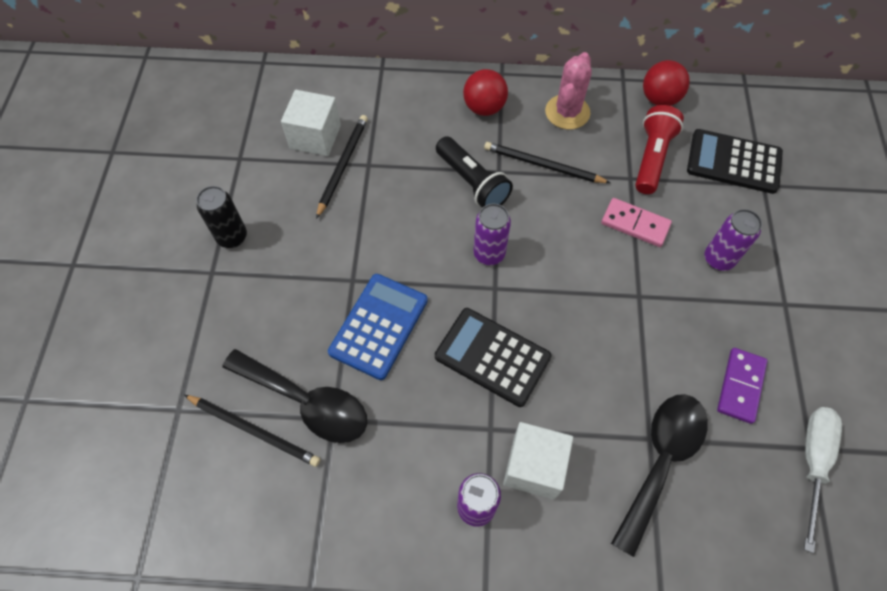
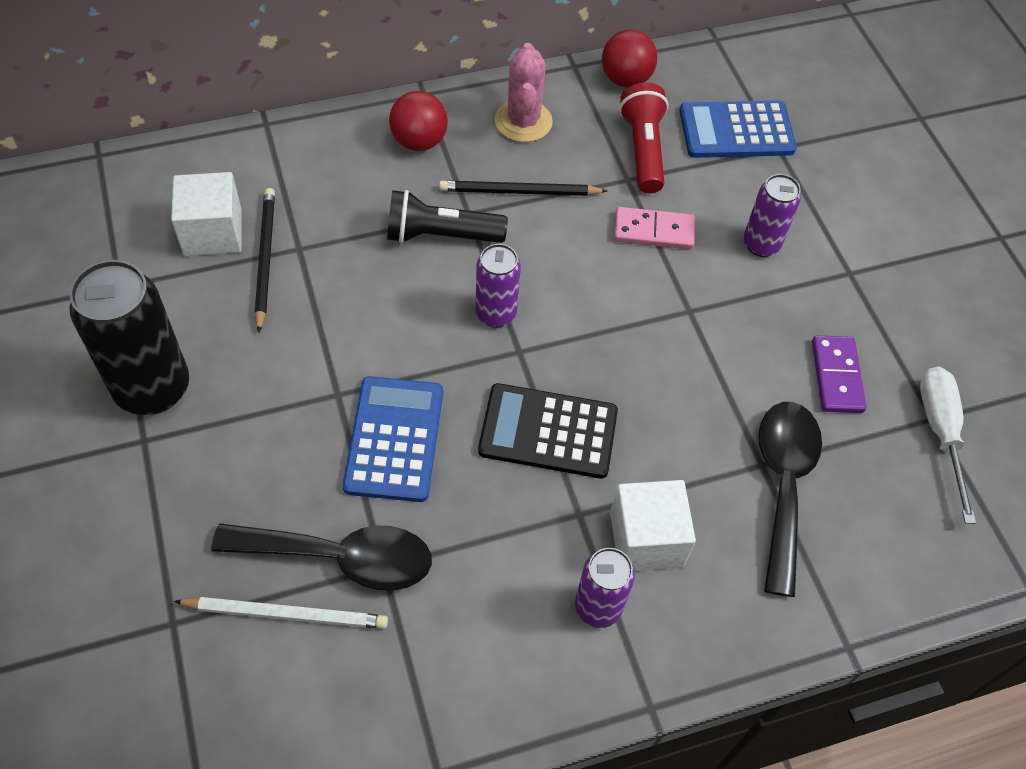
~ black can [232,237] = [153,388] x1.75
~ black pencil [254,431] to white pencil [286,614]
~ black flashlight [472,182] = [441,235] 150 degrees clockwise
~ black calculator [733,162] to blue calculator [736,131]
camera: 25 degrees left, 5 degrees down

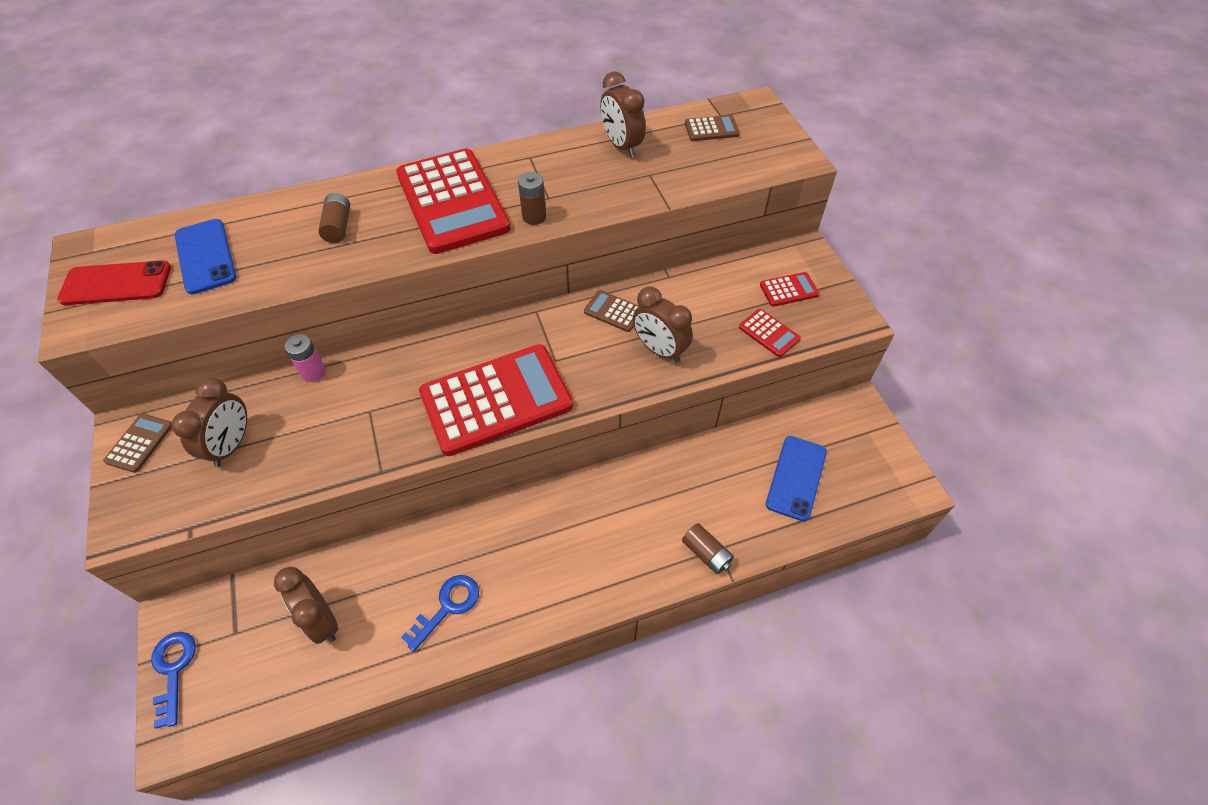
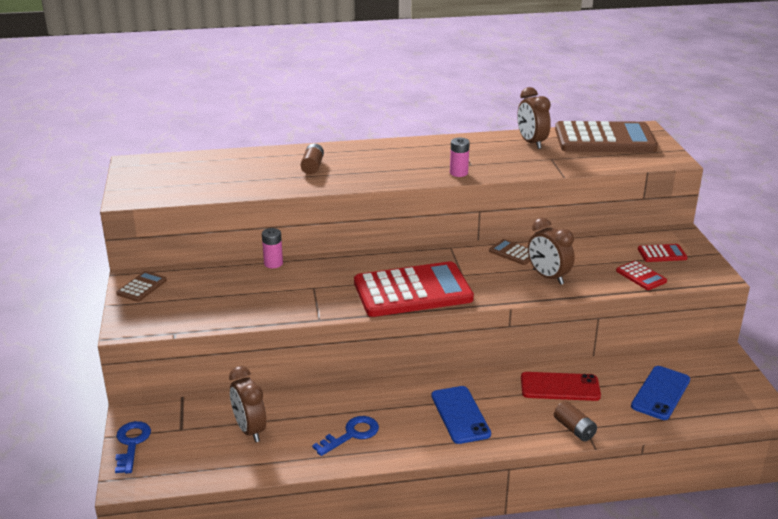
~ blue phone [205,256] to [460,415]
~ brown battery [534,217] to pink battery [458,173]
~ red phone [116,284] to [560,387]
~ brown calculator [711,129] = [604,139] x2.36
- brown clock [231,445]
- red calculator [452,202]
camera: 10 degrees right, 25 degrees down

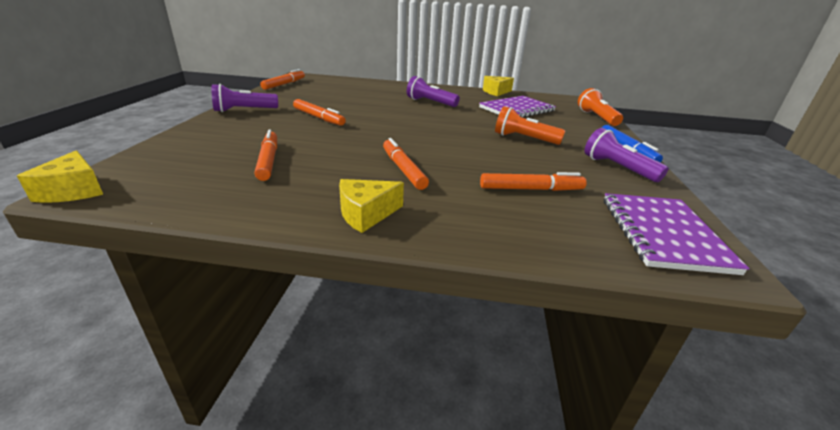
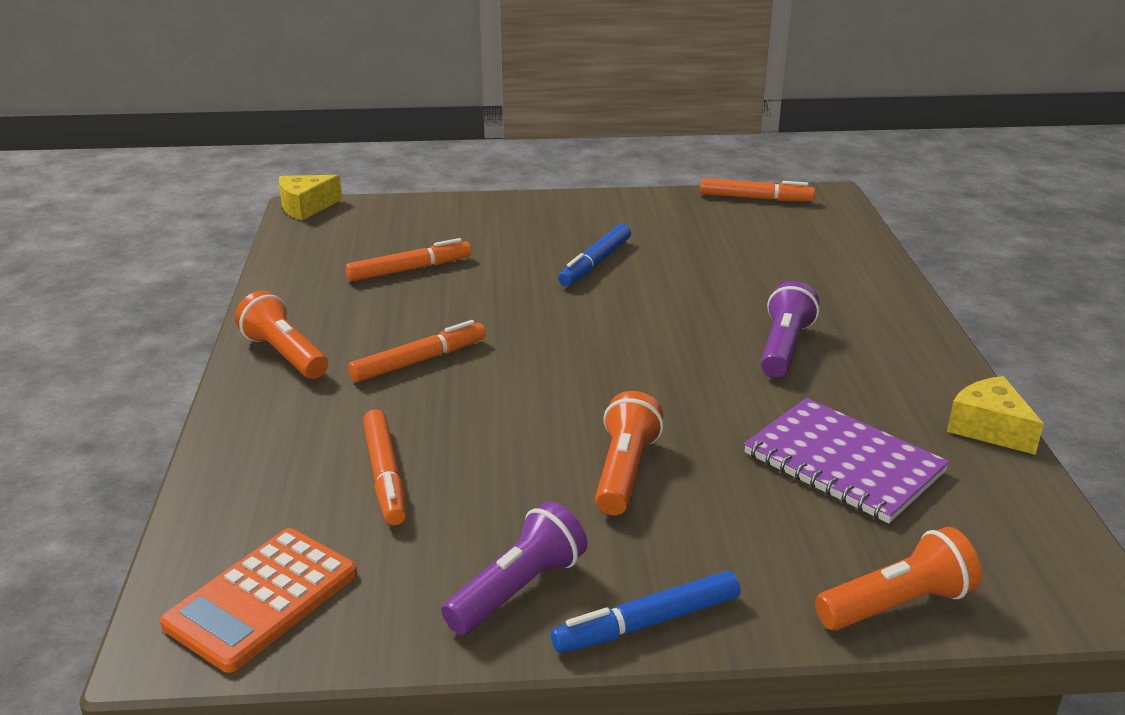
~ purple notebook [663,233] to orange calculator [262,599]
~ yellow cheese [366,214] to orange flashlight [285,354]
~ orange marker [318,117] to blue marker [595,263]
- purple flashlight [244,110]
camera: 80 degrees right, 0 degrees up

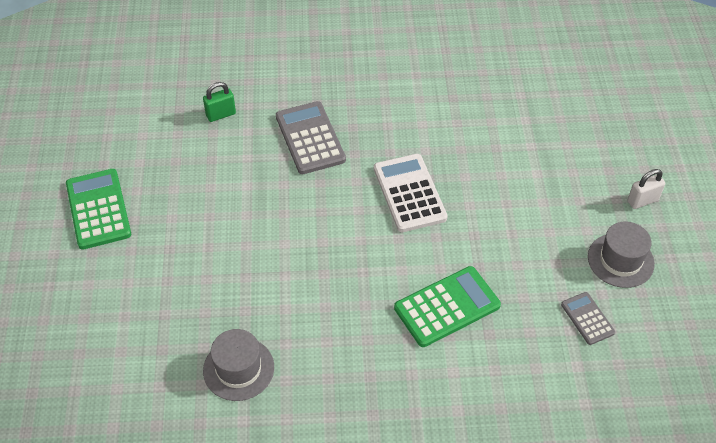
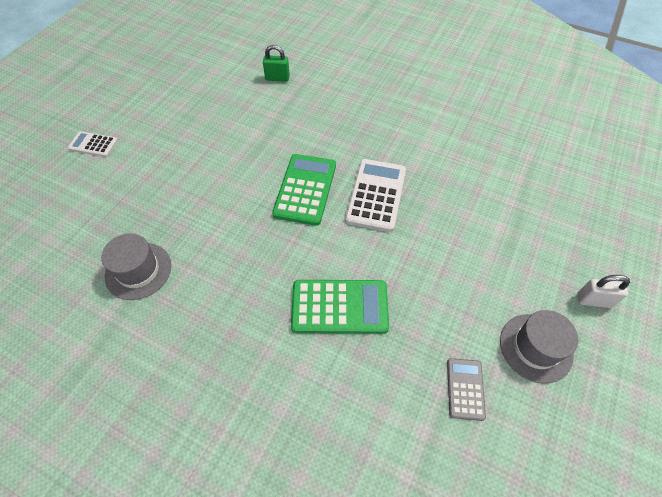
+ white calculator [93,144]
~ green calculator [98,209] to [305,189]
- grey calculator [310,138]
camera: 30 degrees right, 5 degrees up

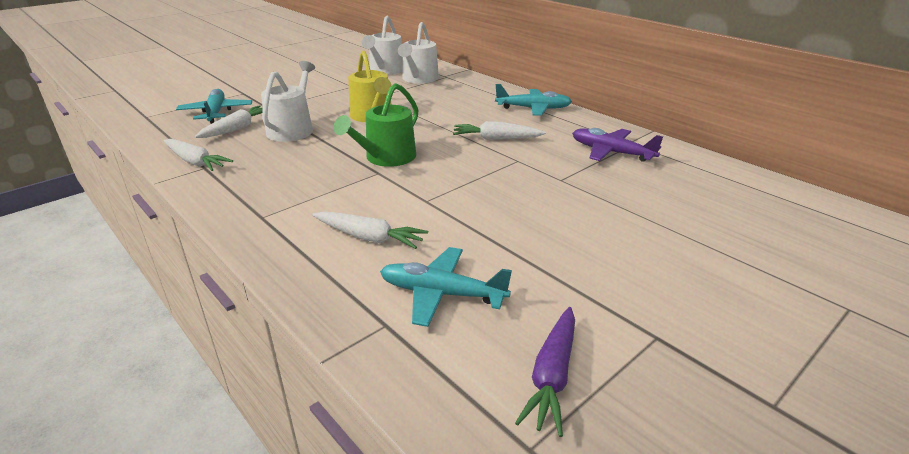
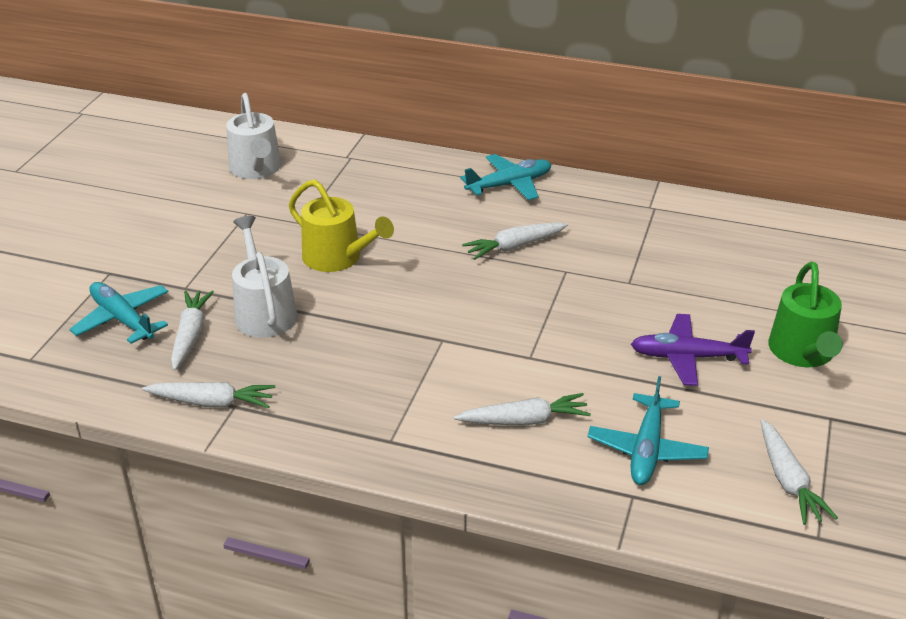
~ turquoise plane [441,294] = [646,449] 60 degrees counterclockwise
~ purple plane [611,152] to [687,357]
~ purple carrot [552,376] to white carrot [788,481]
~ green watering can [386,158] to [802,352]
- white watering can [419,79]
camera: 30 degrees left, 5 degrees up

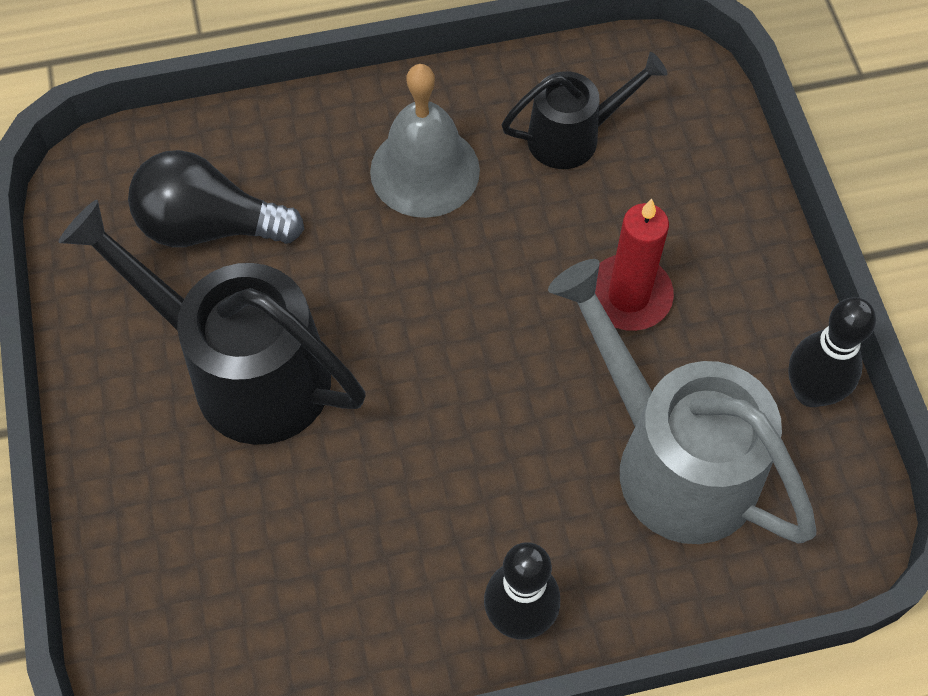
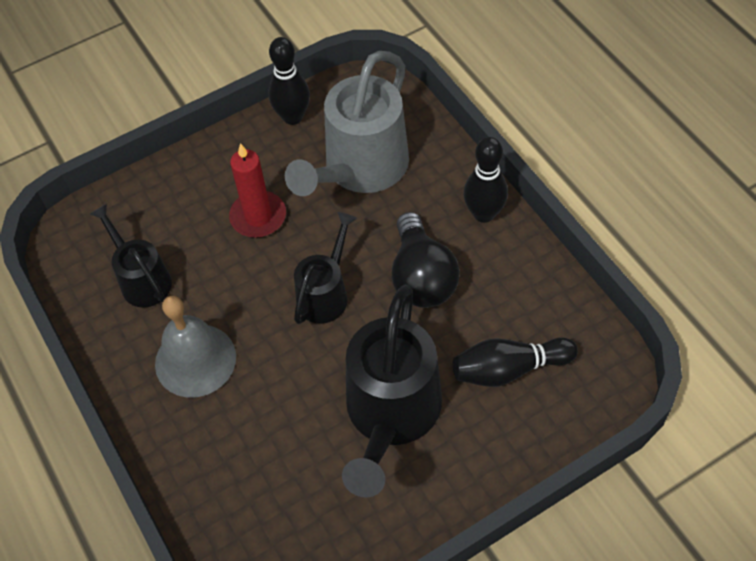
+ black watering can [326,293]
~ black light bulb [209,226] to [421,277]
+ black bowling pin [509,369]
camera: 105 degrees left, 5 degrees down

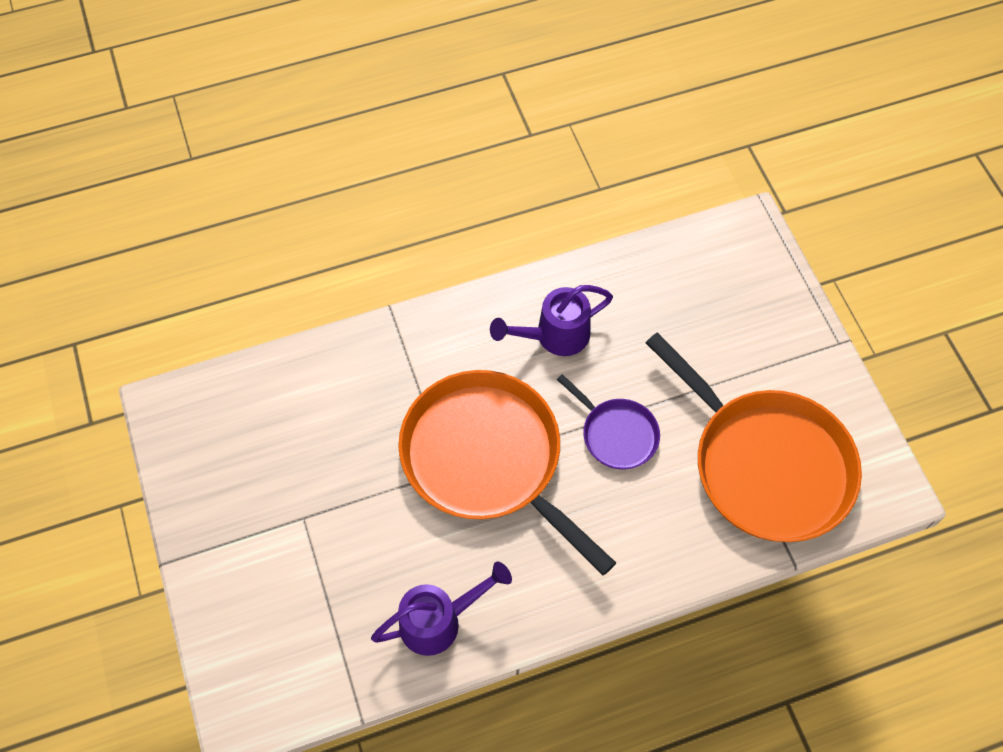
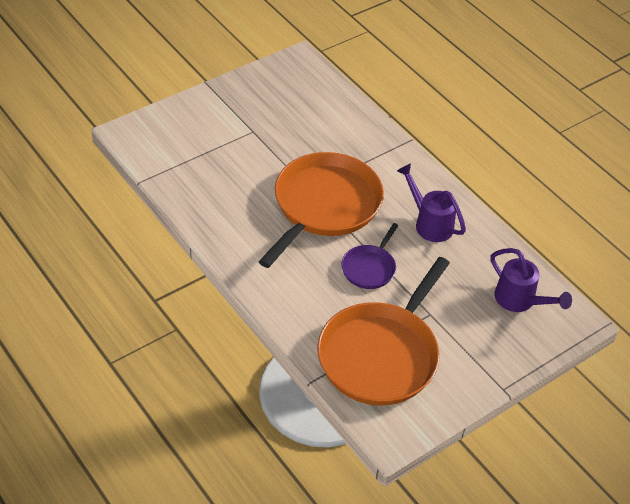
~ purple watering can [439,621] to [519,301]
camera: 70 degrees right, 15 degrees down

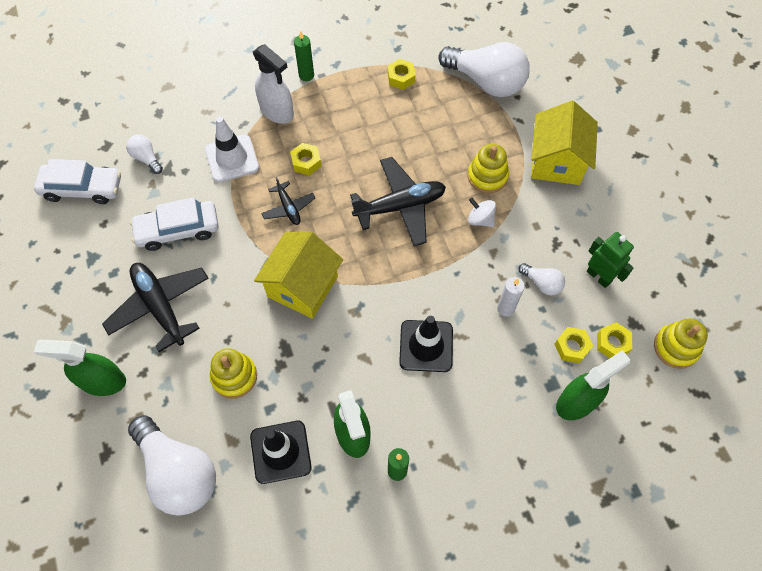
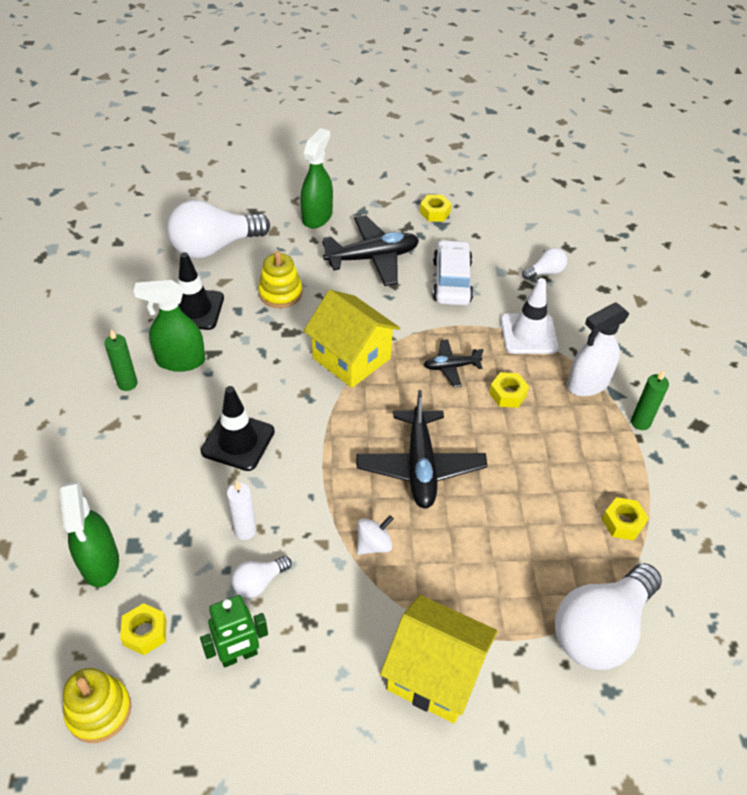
~ yellow nut [572,347] to [435,212]
- white car [82,188]
- yellow stacking toy [487,176]
camera: 105 degrees right, 15 degrees down

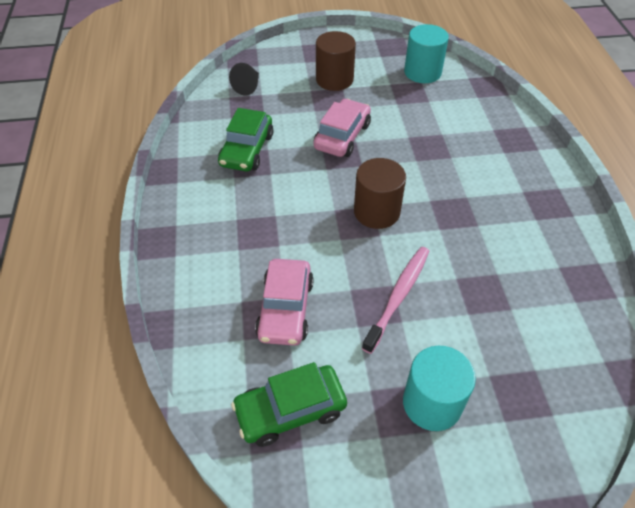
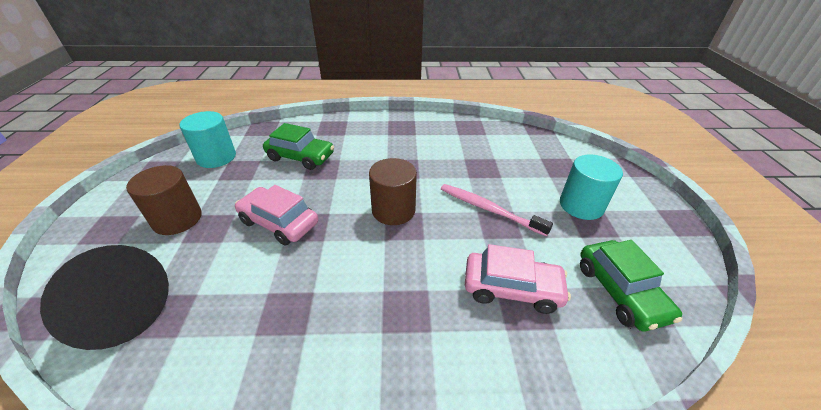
~ black cone [248,86] = [119,310] x1.98
~ green car [247,150] to [300,157]
camera: 85 degrees left, 10 degrees down

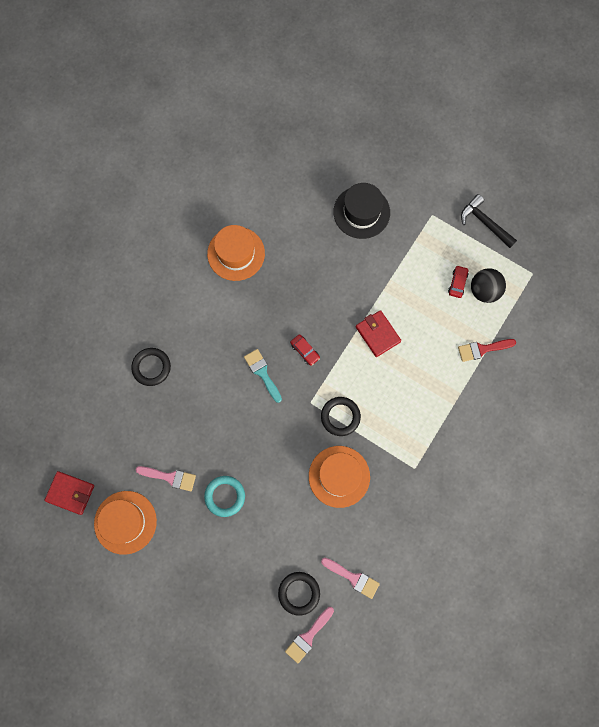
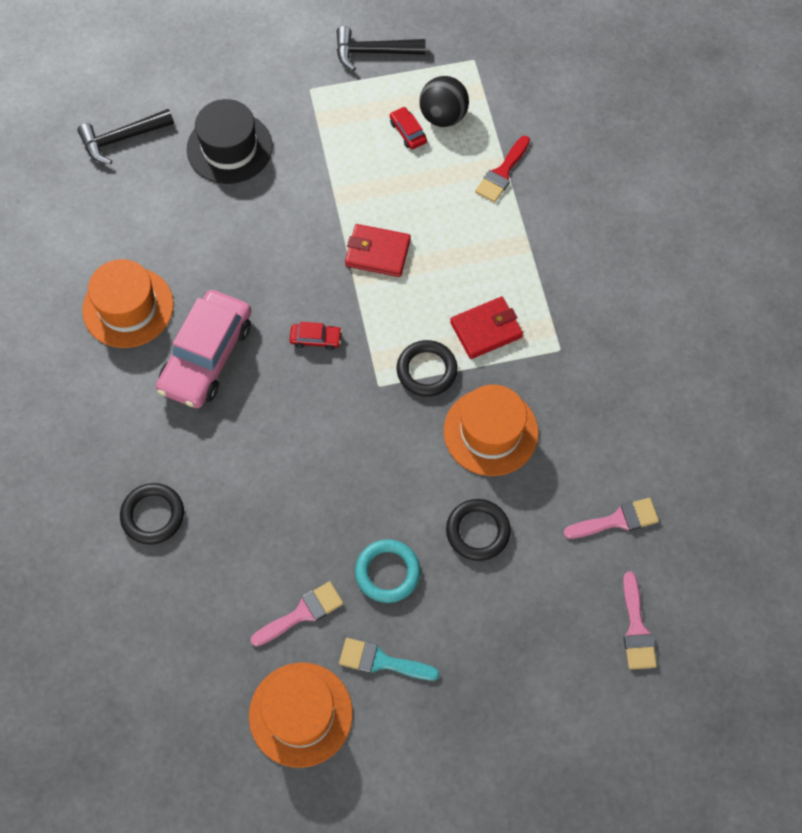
+ black hammer [122,139]
+ pink car [206,356]
~ turquoise brush [262,373] to [382,661]
~ black ring [299,593] to [477,531]
~ red wallet [70,493] to [486,330]
camera: 45 degrees left, 10 degrees down

